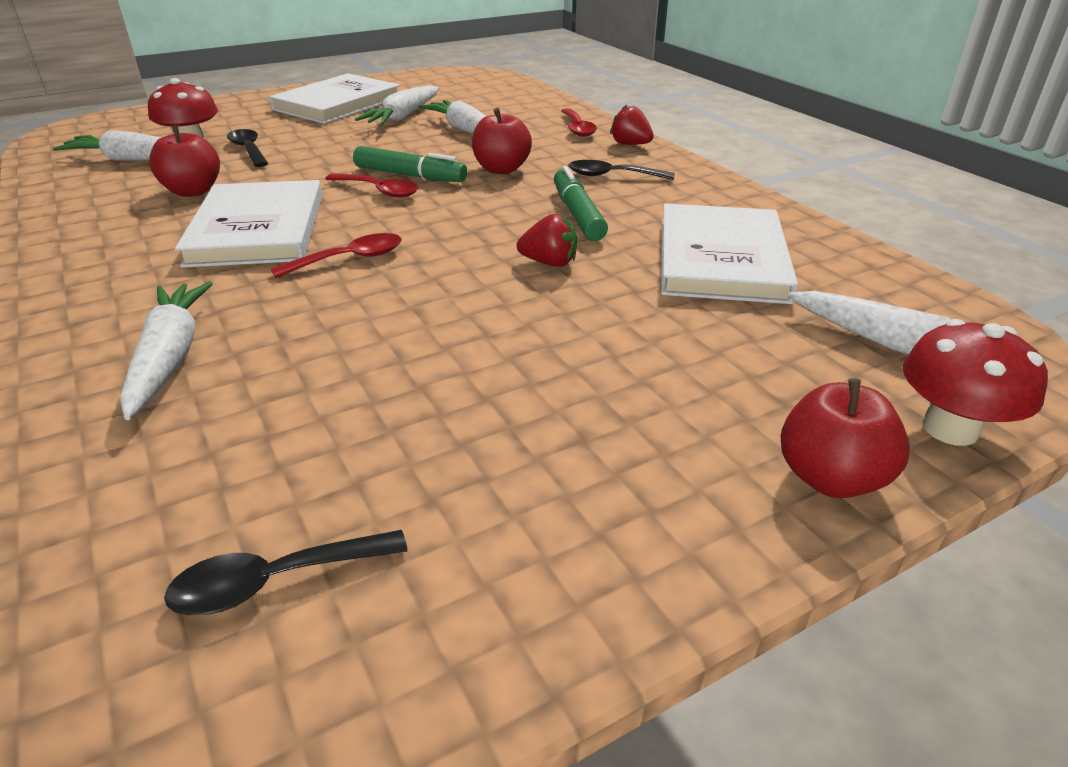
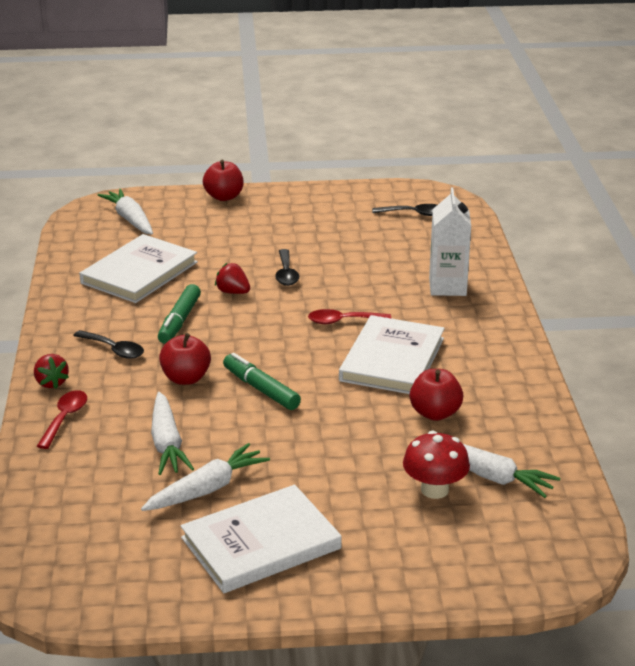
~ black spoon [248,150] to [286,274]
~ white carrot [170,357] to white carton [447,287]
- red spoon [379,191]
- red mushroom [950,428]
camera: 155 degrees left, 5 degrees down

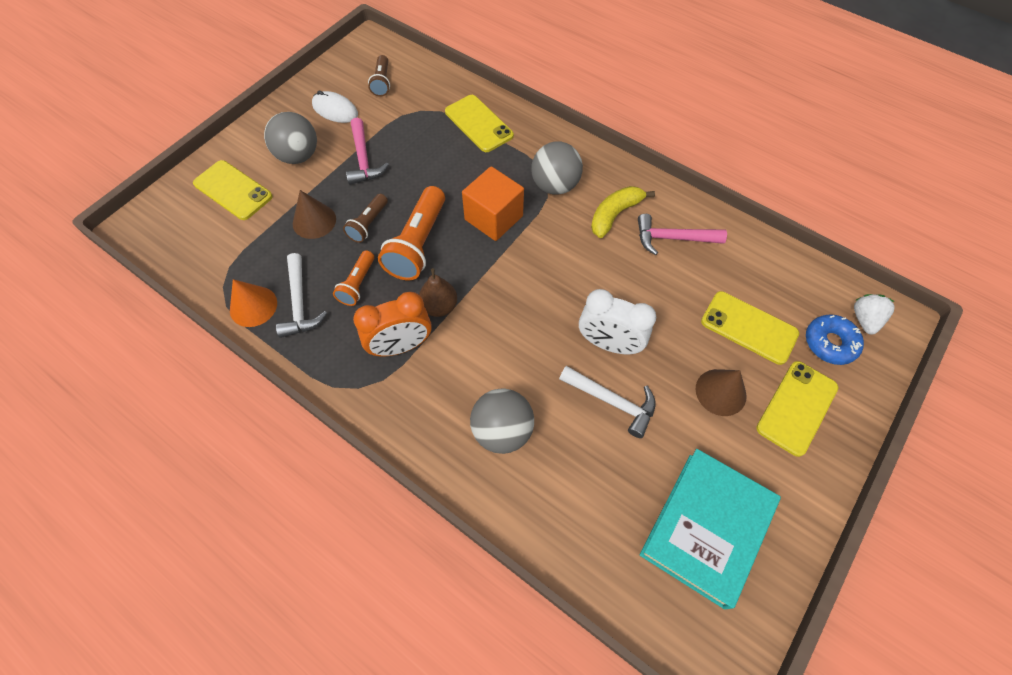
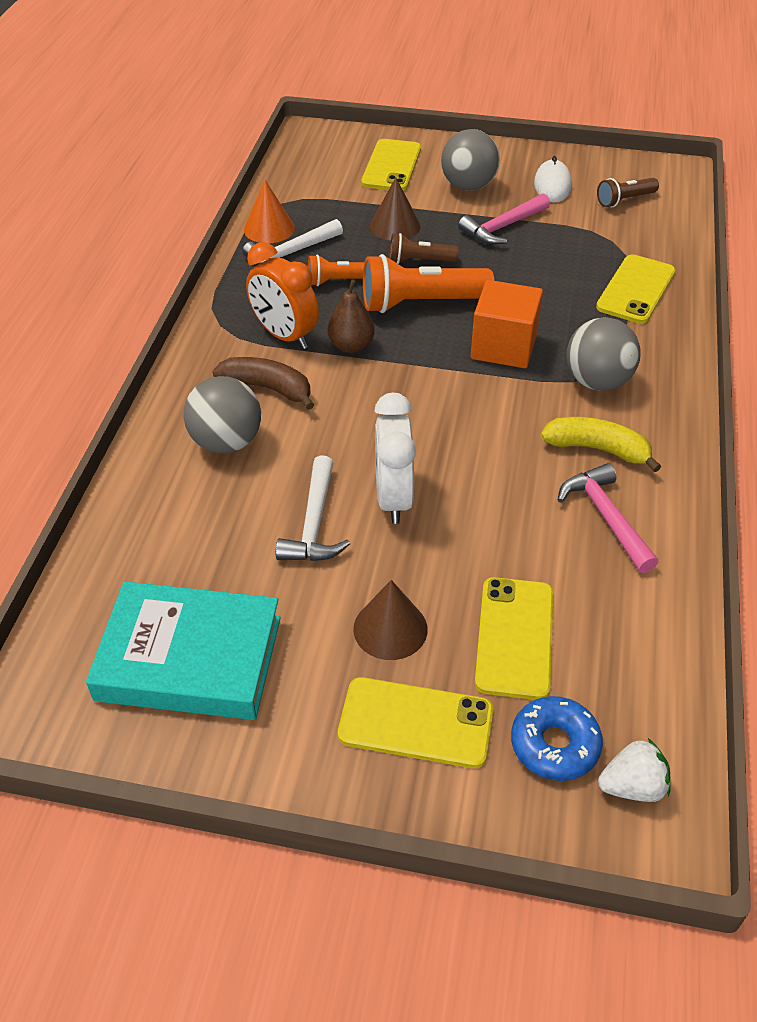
+ brown banana [268,388]
camera: 65 degrees right, 15 degrees down

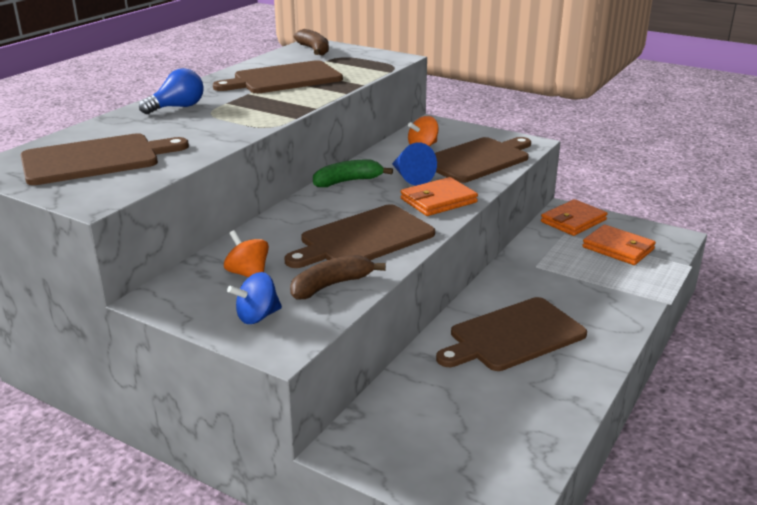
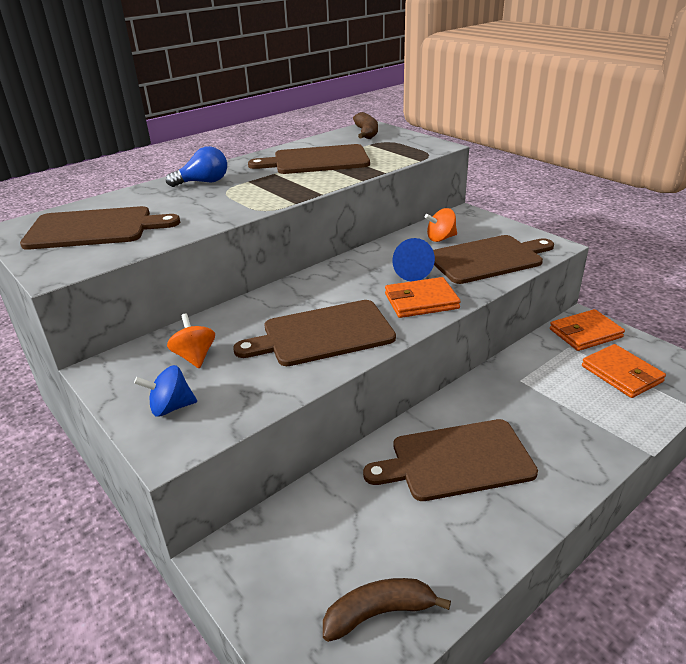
~ brown banana [331,285] to [379,613]
- green banana [348,181]
camera: 20 degrees right, 5 degrees up

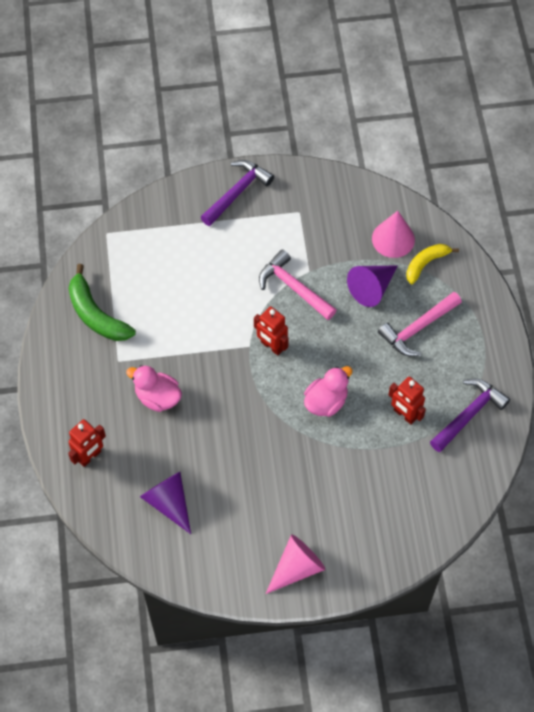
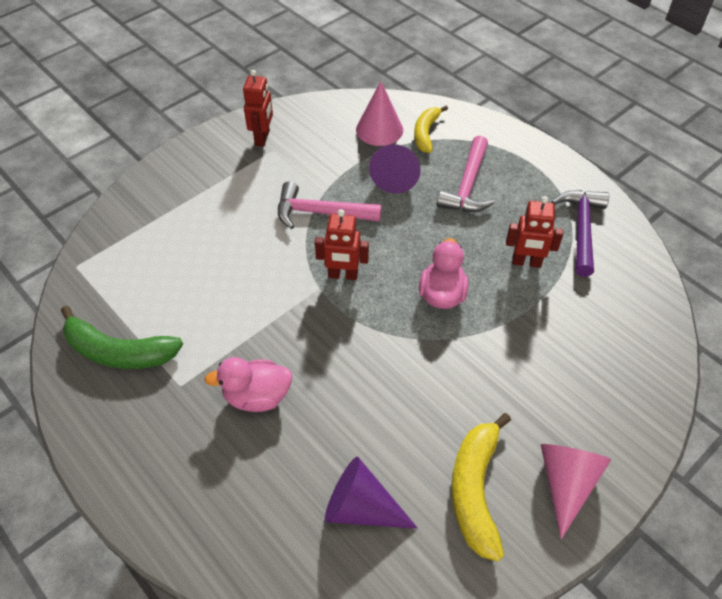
~ red robot [90,456] to [262,138]
+ yellow banana [475,490]
- purple hammer [237,192]
camera: 35 degrees left, 10 degrees down

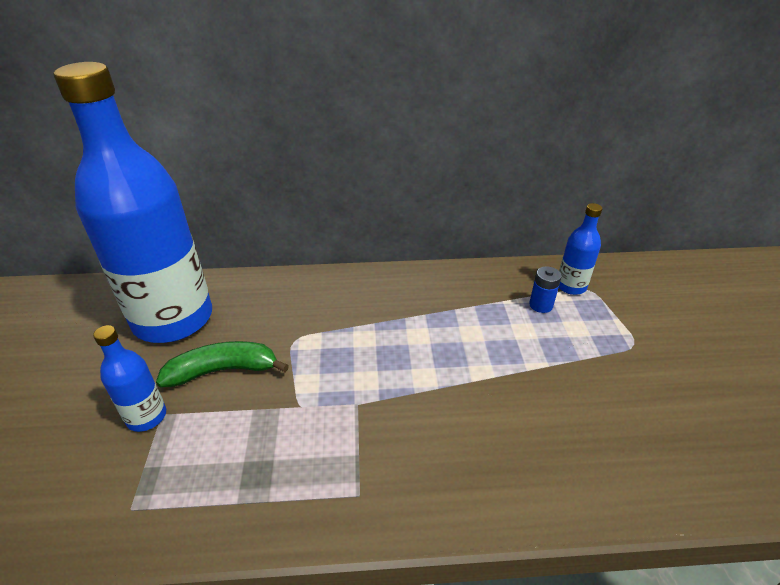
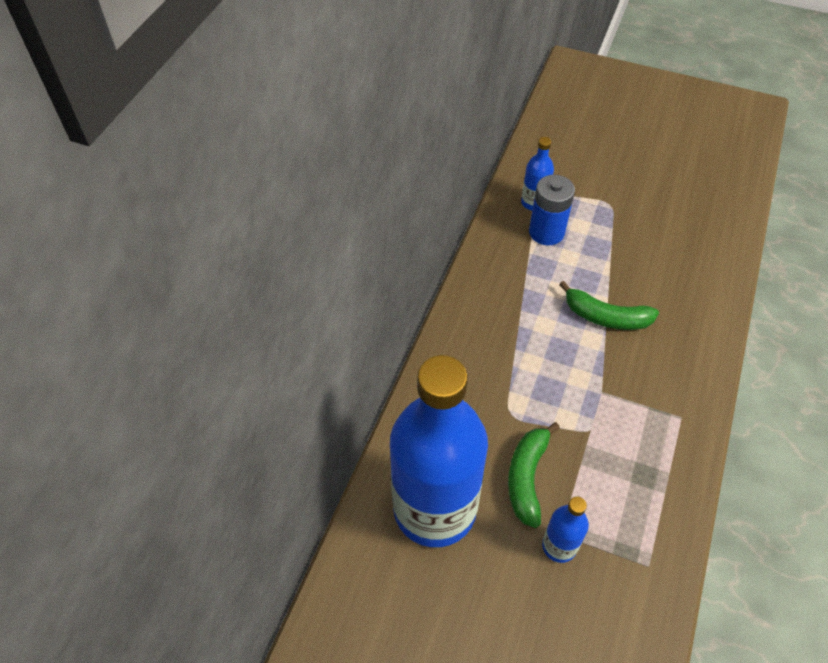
~ blue battery [541,305] = [546,232] x1.77
+ green banana [605,317]
camera: 65 degrees left, 15 degrees up

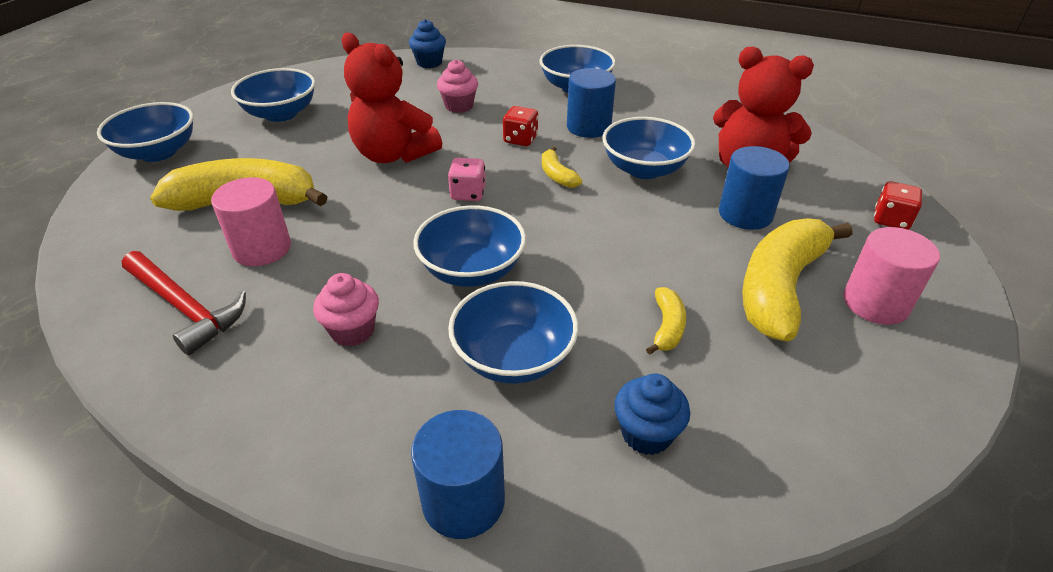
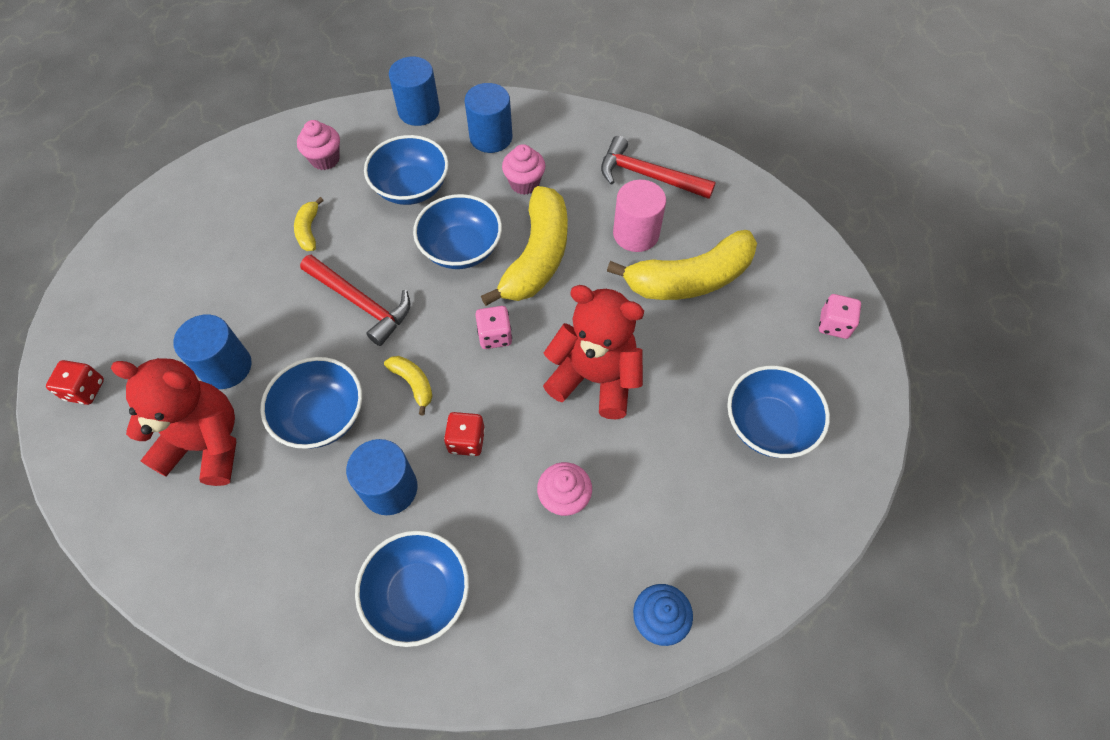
~ blue cupcake [646,434] to pink cupcake [325,159]
+ red hammer [361,303]
+ blue cylinder [491,137]
~ yellow banana [780,288] to [537,257]
~ blue bowl [158,152] to pink dice [834,325]
- pink cylinder [875,303]
camera: 165 degrees right, 20 degrees up

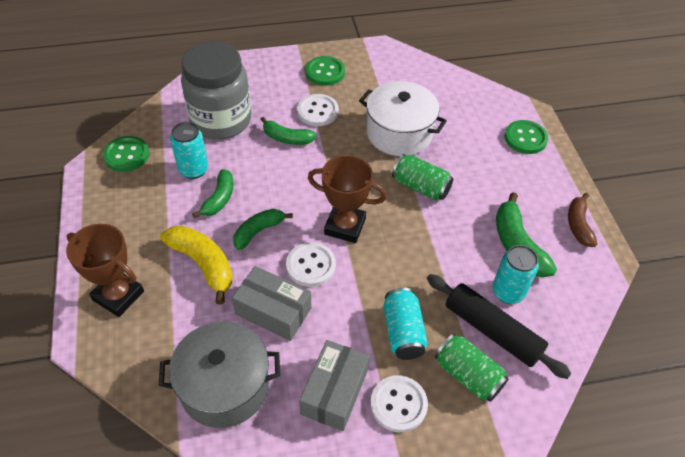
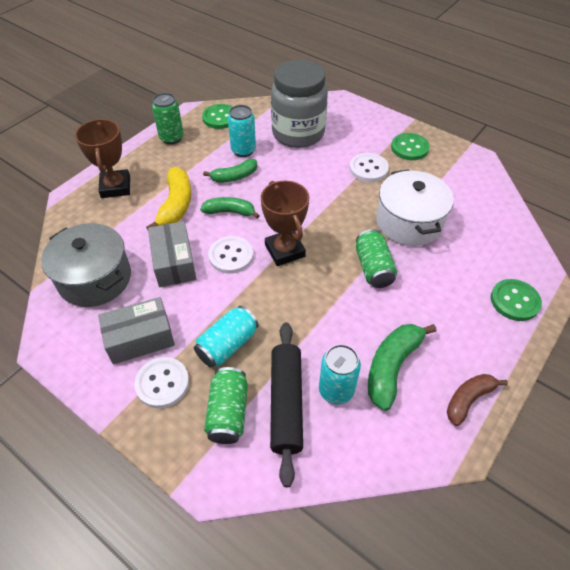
+ green can [171,138]
- green banana [287,138]
camera: 50 degrees right, 0 degrees up

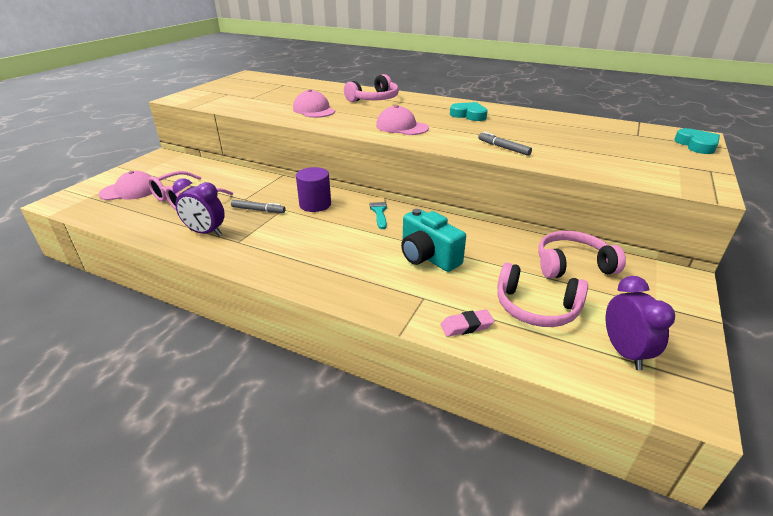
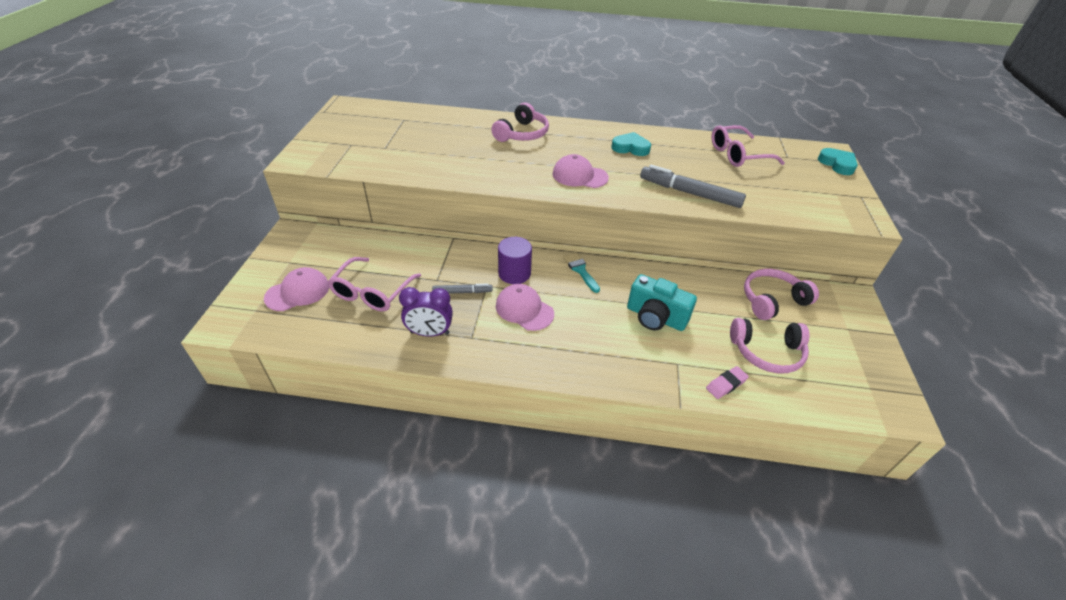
~ pink cap [314,110] to [524,309]
~ grey marker [503,148] = [689,193] x1.84
+ pink glasses [738,155]
- purple clock [624,352]
camera: 20 degrees left, 10 degrees up

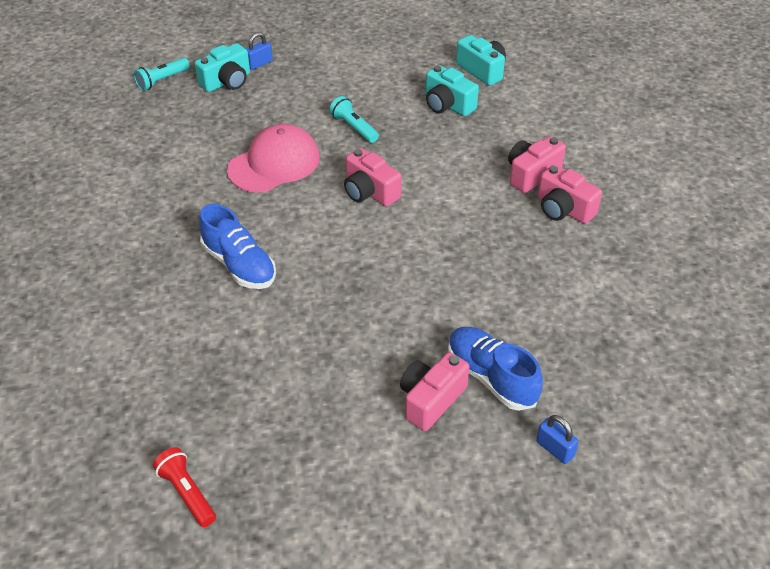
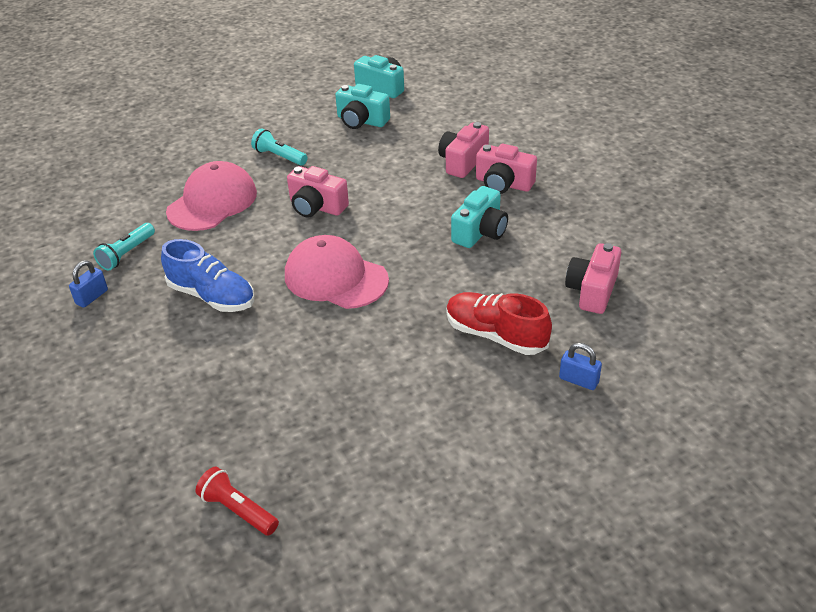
~ blue padlock [259,64] to [92,297]
~ turquoise flashlight [162,80] to [127,254]
+ pink cap [335,278]
~ blue shoe [491,377] to red shoe [495,335]
~ turquoise camera [227,82] to [480,232]
~ pink camera [431,400] to [592,291]
camera: 15 degrees left, 5 degrees down

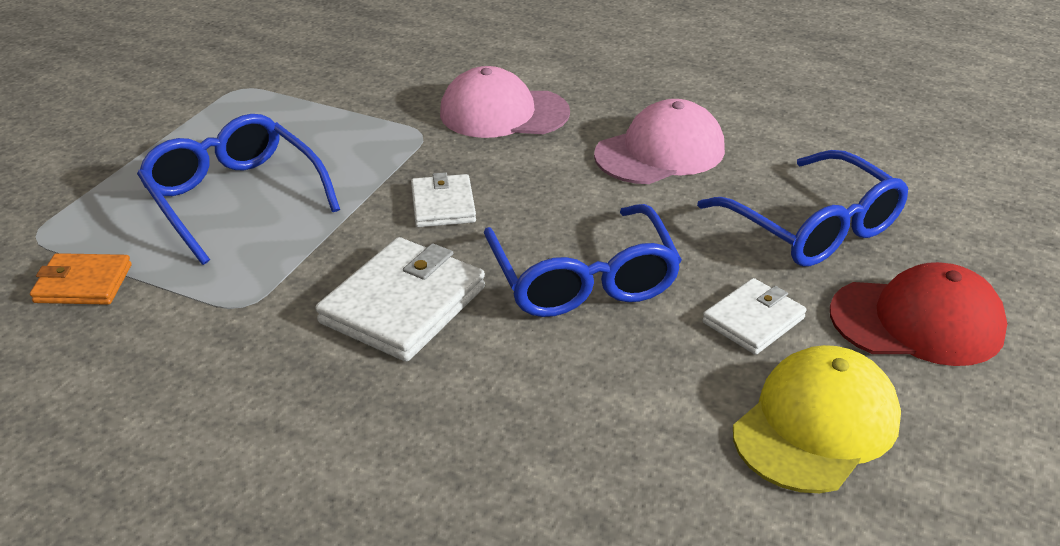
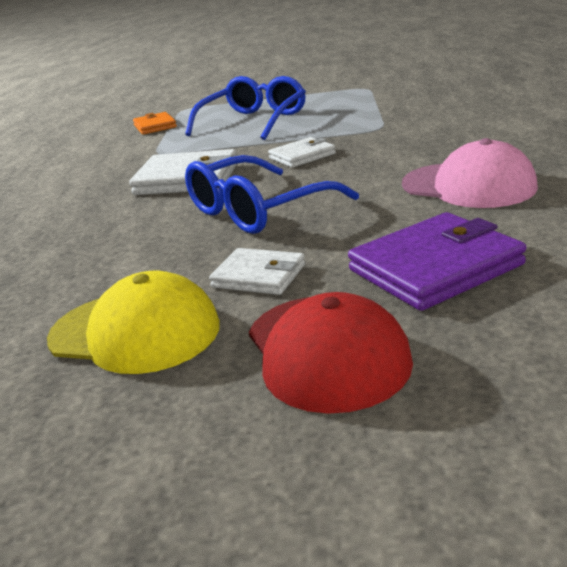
~ blue glasses [813,227] to purple wallet [435,267]
- pink cap [503,113]
camera: 70 degrees right, 10 degrees down

